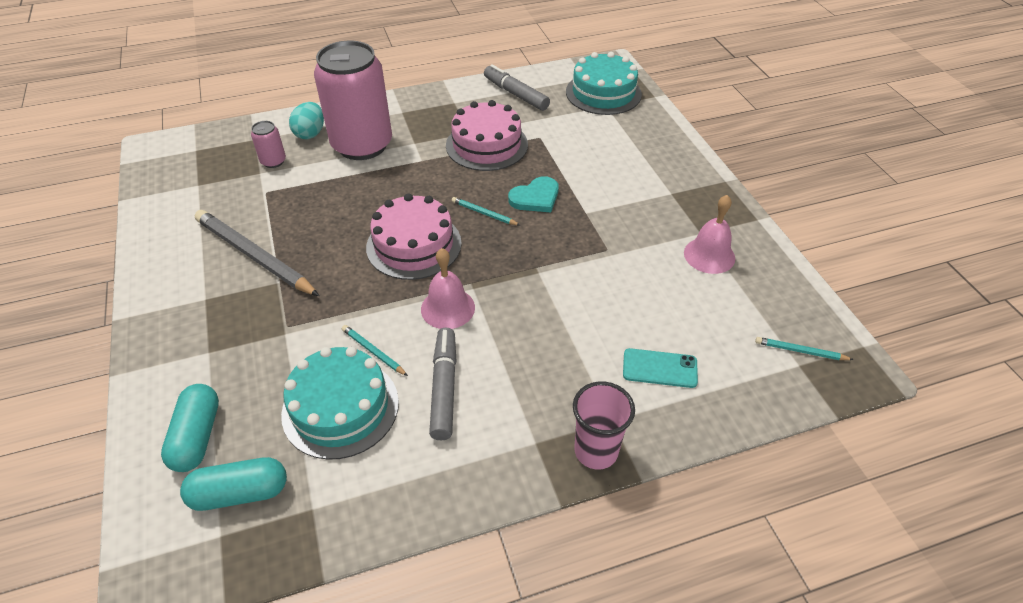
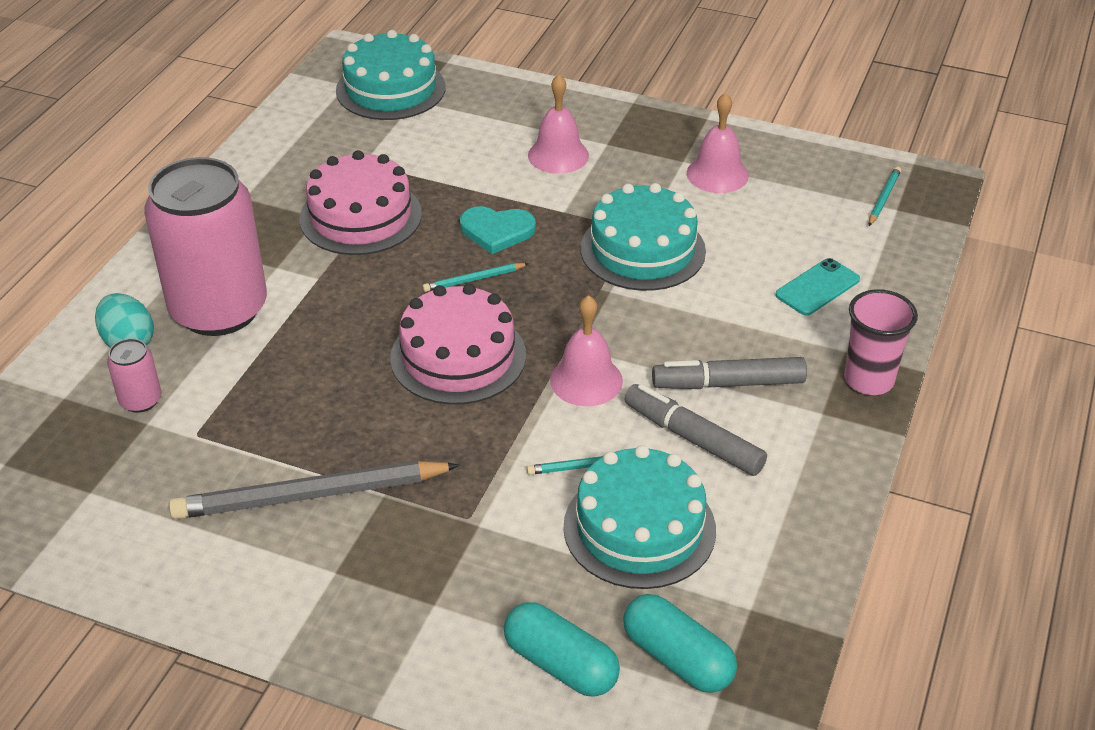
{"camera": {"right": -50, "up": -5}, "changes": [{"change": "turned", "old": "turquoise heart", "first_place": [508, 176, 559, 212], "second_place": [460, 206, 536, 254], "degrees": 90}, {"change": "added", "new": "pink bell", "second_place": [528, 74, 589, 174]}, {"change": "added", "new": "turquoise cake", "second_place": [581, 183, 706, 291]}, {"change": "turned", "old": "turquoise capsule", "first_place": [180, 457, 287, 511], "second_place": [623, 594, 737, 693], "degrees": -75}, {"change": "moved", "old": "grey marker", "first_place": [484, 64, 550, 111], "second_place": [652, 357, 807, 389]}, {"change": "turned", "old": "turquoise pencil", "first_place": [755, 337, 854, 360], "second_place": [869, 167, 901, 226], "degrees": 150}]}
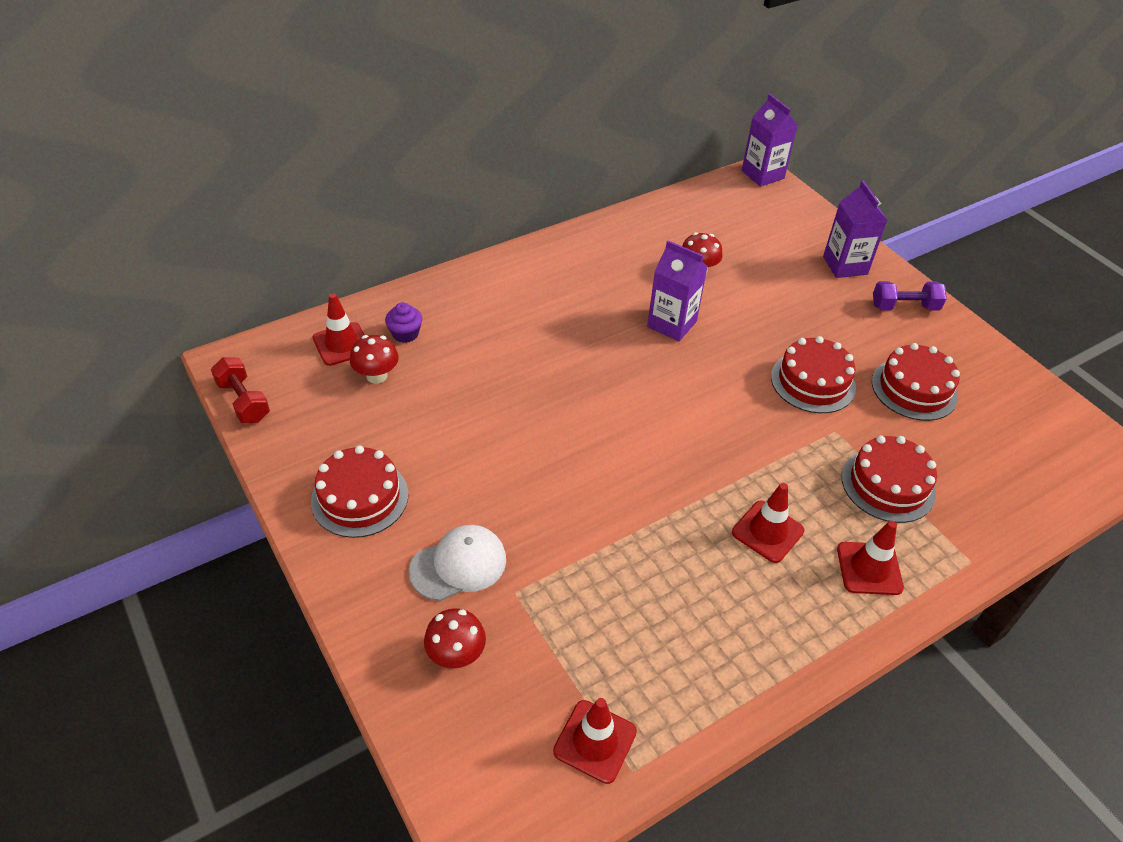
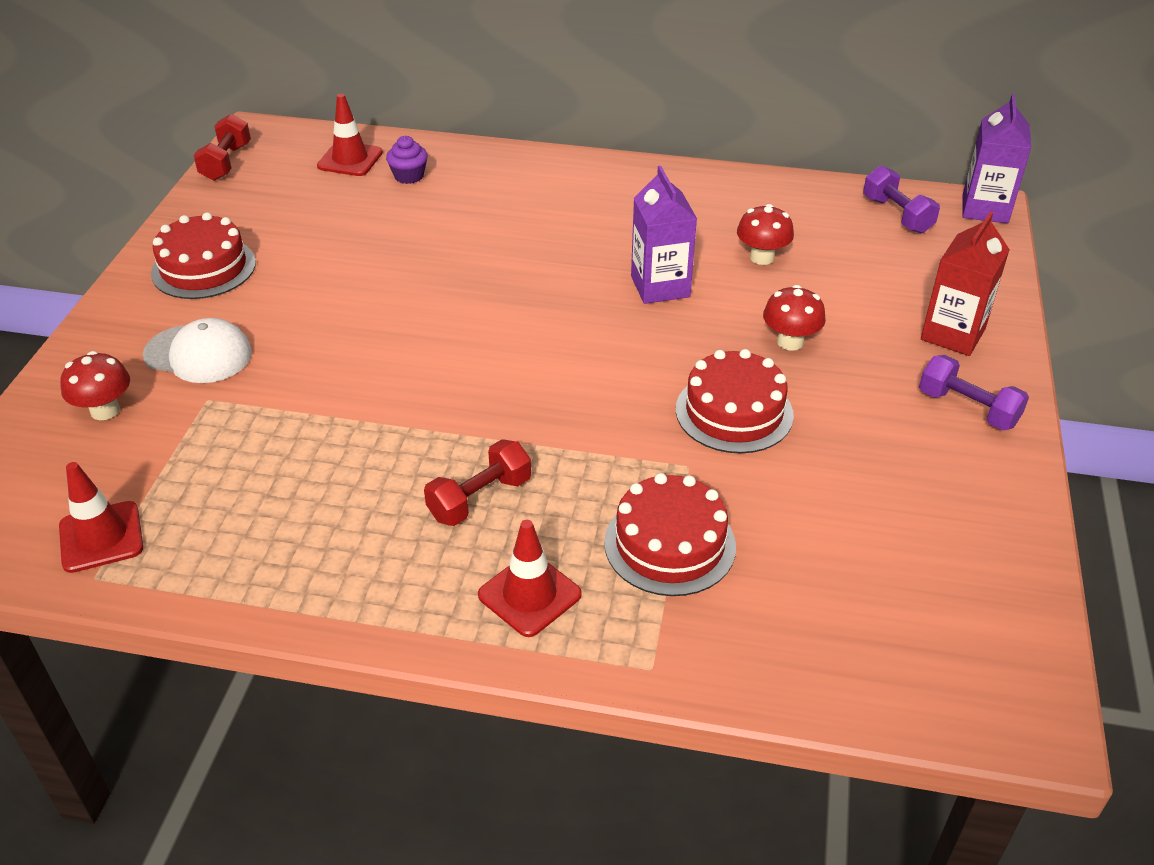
{"camera": {"right": 45, "up": -5}, "changes": [{"change": "replaced", "old": "red traffic cone", "new": "red dumbbell", "first_place": [732, 483, 805, 563], "second_place": [424, 439, 531, 526]}, {"change": "moved", "old": "red mushroom", "first_place": [350, 335, 399, 384], "second_place": [763, 285, 826, 351]}, {"change": "added", "new": "purple dumbbell", "second_place": [863, 166, 940, 233]}, {"change": "recoloured", "old": "purple carton", "new": "red carton", "first_place": [823, 180, 888, 278], "second_place": [921, 212, 1010, 356]}, {"change": "removed", "old": "red cake", "first_place": [872, 343, 960, 421]}]}
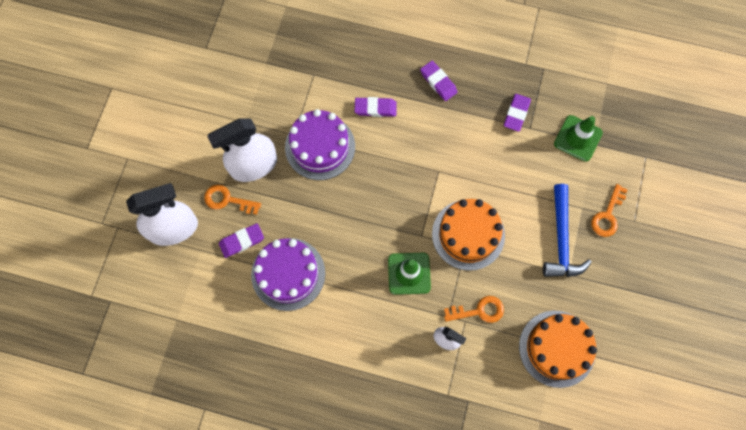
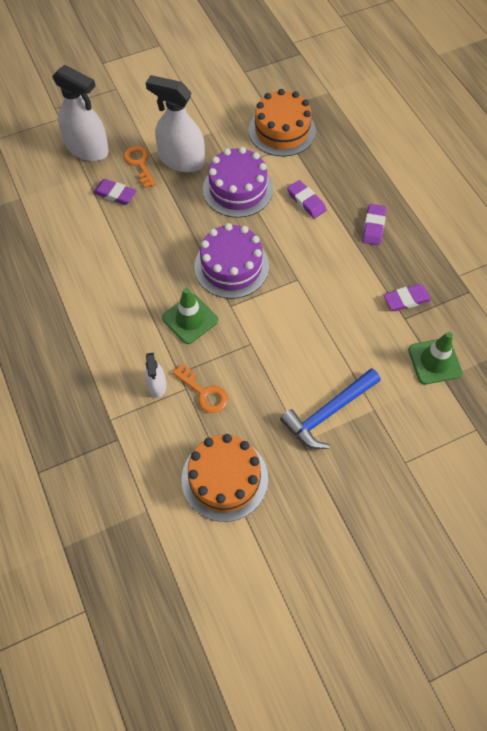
{"camera": {"right": 50, "up": -10}, "changes": [{"change": "moved", "old": "purple cake", "first_place": [251, 238, 325, 311], "second_place": [194, 223, 269, 299]}, {"change": "moved", "old": "orange cake", "first_place": [432, 199, 505, 271], "second_place": [249, 89, 316, 156]}, {"change": "removed", "old": "orange key", "first_place": [591, 184, 628, 237]}]}
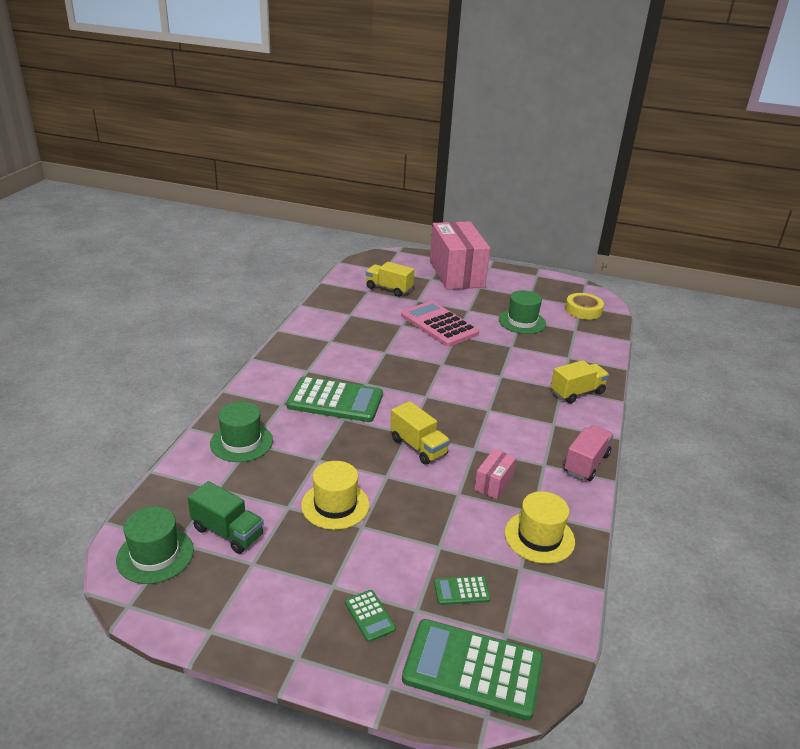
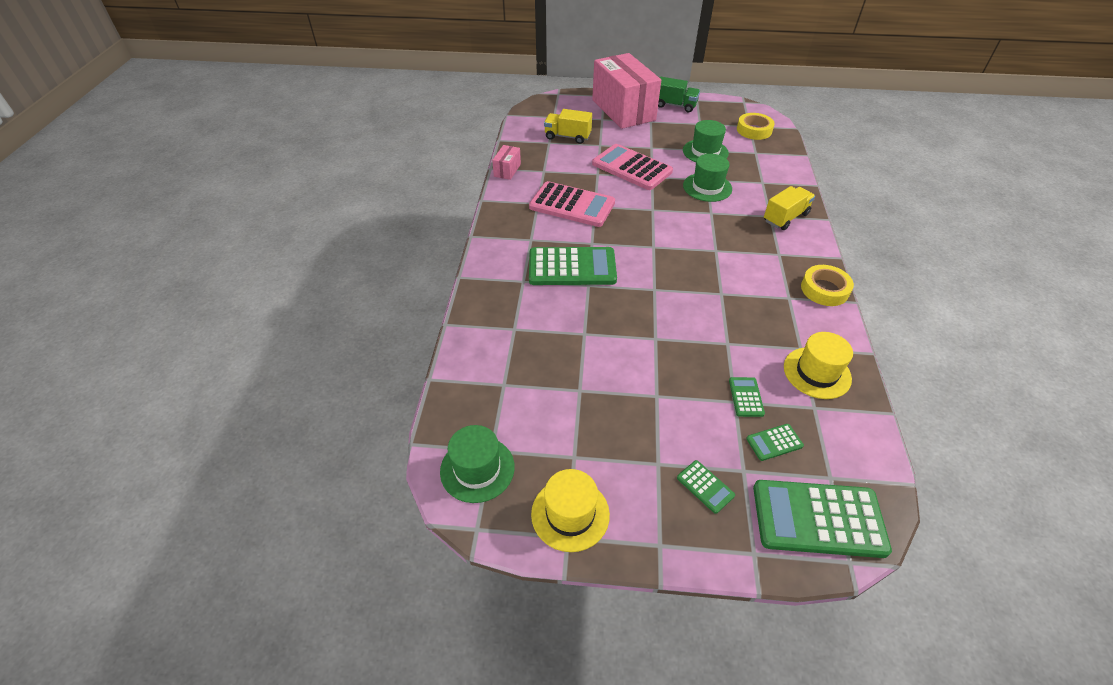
{"camera": {"right": -10, "up": 15}, "changes": [{"change": "moved", "old": "pink box", "first_place": [474, 449, 516, 499], "second_place": [492, 145, 521, 180]}, {"change": "added", "new": "pink calculator", "second_place": [529, 181, 615, 227]}, {"change": "moved", "old": "yellow hat", "first_place": [301, 461, 370, 530], "second_place": [531, 469, 610, 552]}, {"change": "moved", "old": "green truck", "first_place": [188, 481, 264, 554], "second_place": [658, 77, 700, 112]}, {"change": "moved", "old": "green hat", "first_place": [210, 401, 273, 462], "second_place": [683, 154, 732, 202]}, {"change": "added", "new": "green calculator", "second_place": [729, 377, 765, 417]}, {"change": "replaced", "old": "pink truck", "new": "yellow tape", "first_place": [564, 425, 613, 481], "second_place": [801, 265, 854, 306]}, {"change": "removed", "old": "yellow truck", "first_place": [390, 401, 450, 465]}]}
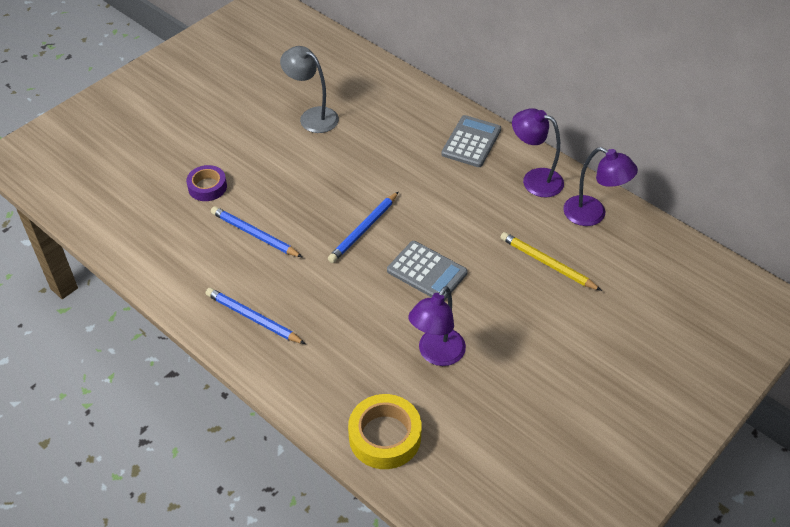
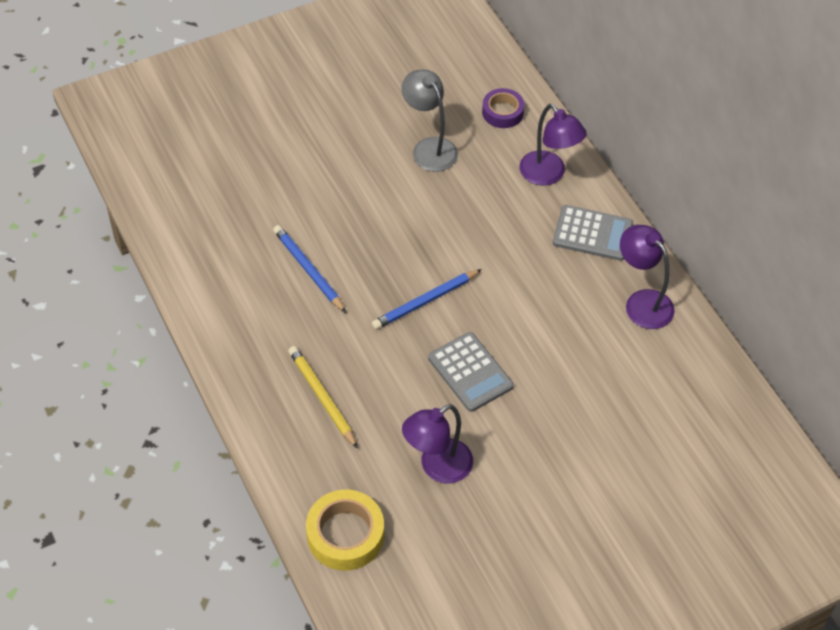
{"camera": {"right": 20, "up": 5}, "changes": [{"change": "moved", "old": "yellow pencil", "first_place": [500, 232, 602, 291], "second_place": [288, 346, 358, 449]}, {"change": "moved", "old": "purple tape", "first_place": [186, 165, 227, 201], "second_place": [482, 88, 525, 128]}, {"change": "moved", "old": "purple lamp", "first_place": [563, 147, 638, 226], "second_place": [520, 104, 587, 186]}, {"change": "turned", "old": "grey calculator", "first_place": [441, 115, 501, 167], "second_place": [553, 205, 633, 261], "degrees": 60}, {"change": "removed", "old": "blue pencil", "first_place": [205, 288, 305, 344]}]}
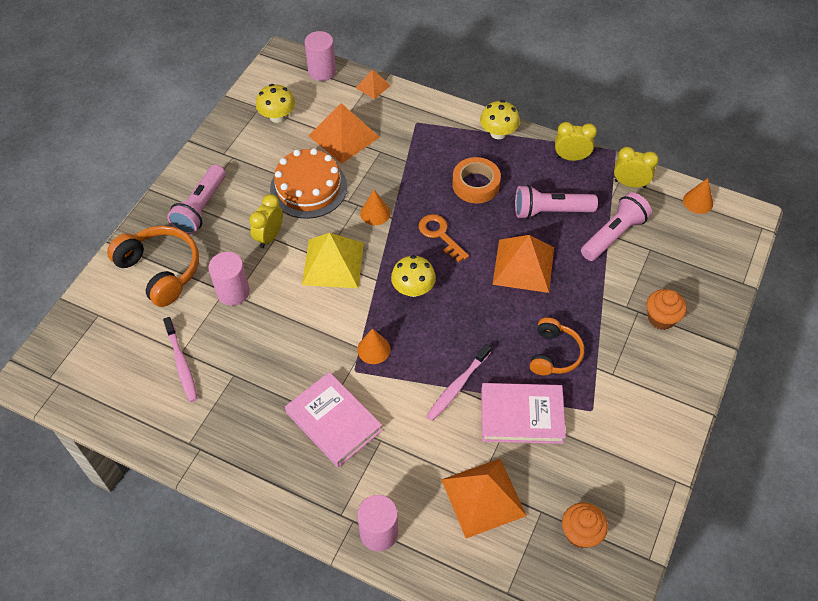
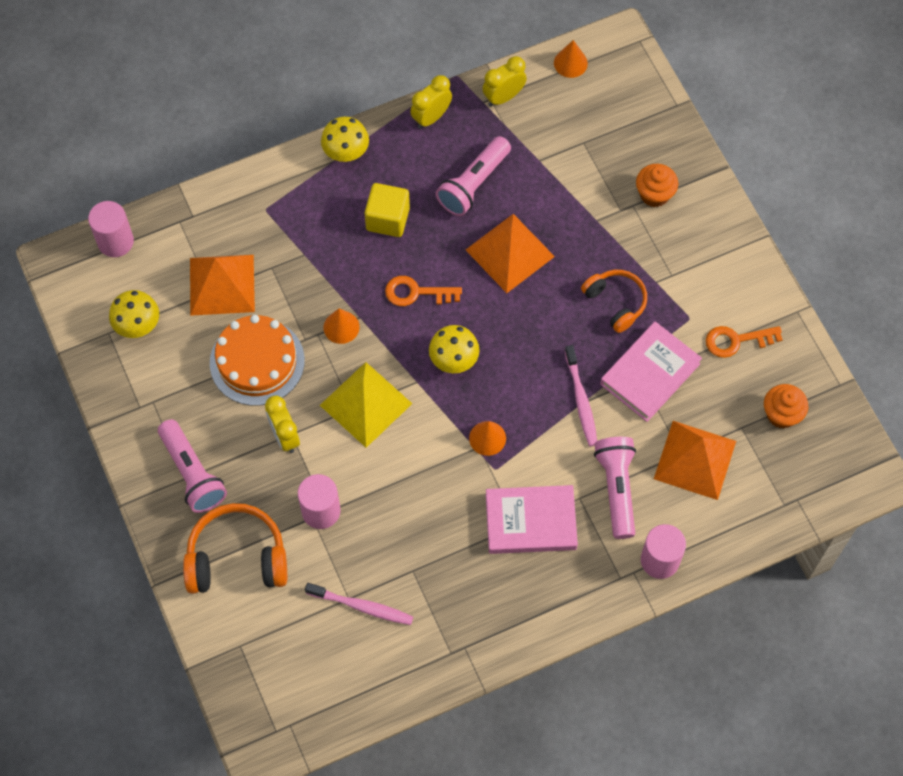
{"camera": {"right": -50, "up": 10}, "changes": [{"change": "replaced", "old": "orange tape", "new": "yellow cube", "first_place": [452, 157, 501, 203], "second_place": [365, 183, 410, 237]}, {"change": "moved", "old": "pink flashlight", "first_place": [581, 192, 652, 261], "second_place": [594, 437, 636, 539]}, {"change": "added", "new": "orange key", "second_place": [706, 326, 783, 358]}, {"change": "removed", "old": "orange pyramid", "first_place": [356, 69, 391, 99]}]}
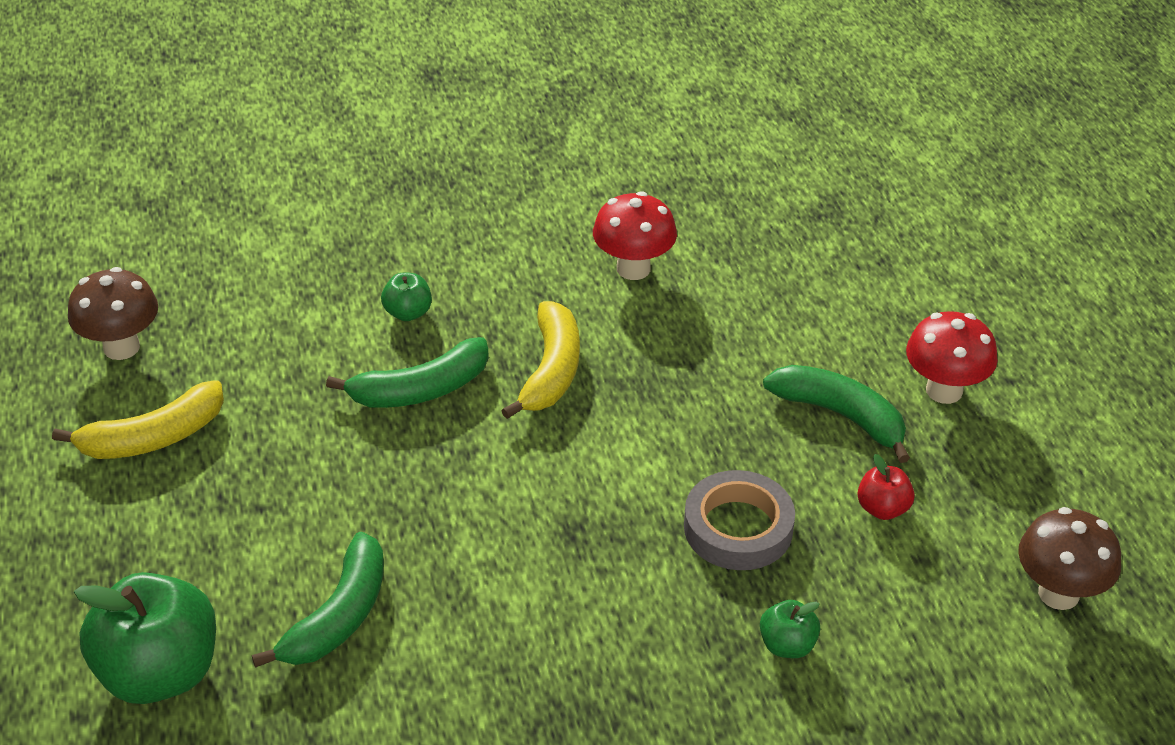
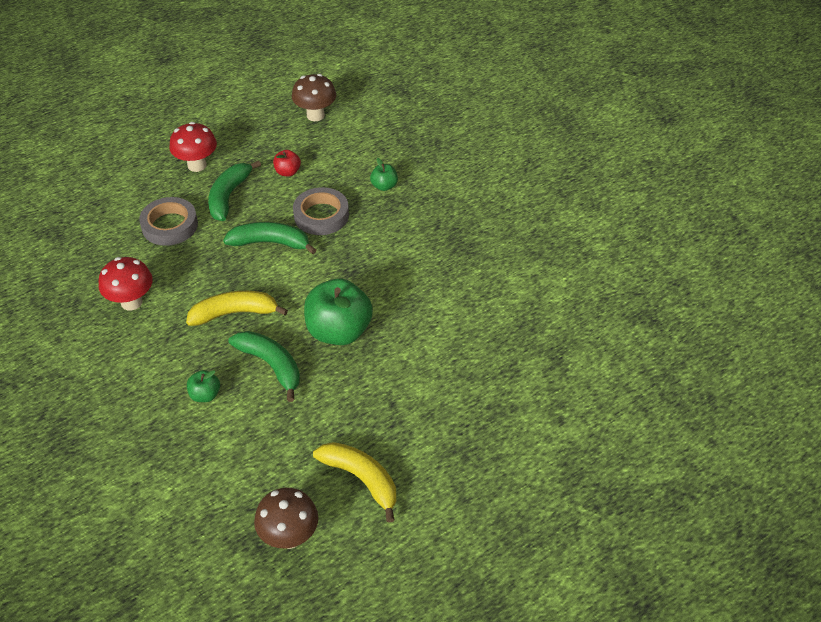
{"camera": {"right": -110, "up": 5}, "changes": [{"change": "added", "new": "grey tape", "second_place": [139, 197, 198, 246]}, {"change": "moved", "old": "green banana", "first_place": [252, 532, 384, 668], "second_place": [223, 222, 316, 254]}, {"change": "moved", "old": "green apple", "first_place": [74, 572, 216, 704], "second_place": [304, 279, 373, 345]}]}
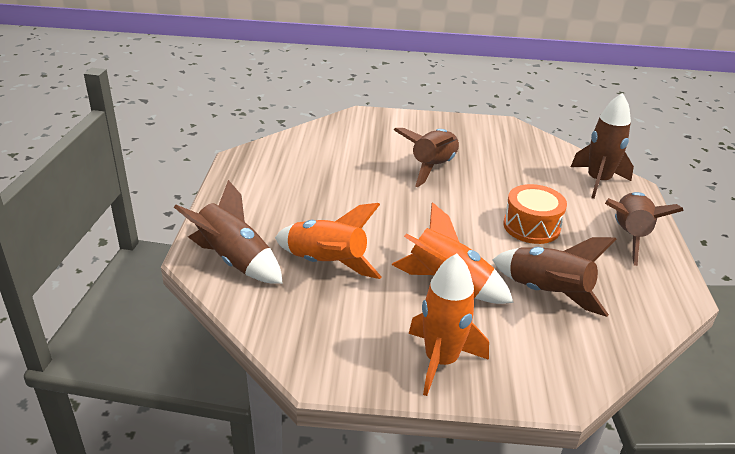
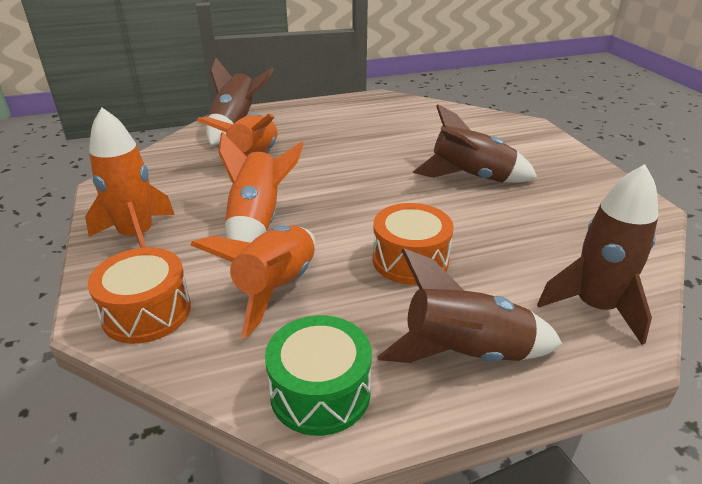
{"camera": {"right": 70, "up": 0}, "changes": [{"change": "added", "new": "orange drum", "second_place": [88, 247, 191, 344]}, {"change": "recoloured", "old": "brown rocket", "new": "orange rocket", "first_place": [493, 237, 616, 317], "second_place": [190, 225, 316, 338]}, {"change": "added", "new": "green drum", "second_place": [265, 315, 372, 436]}]}
